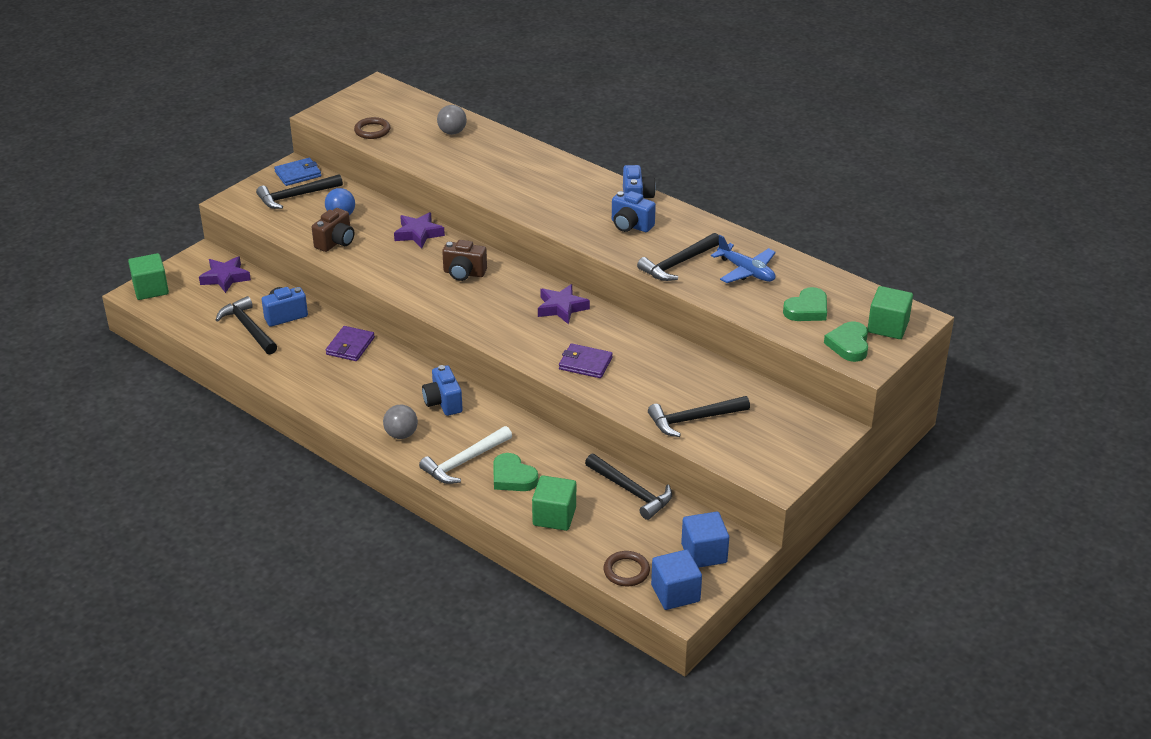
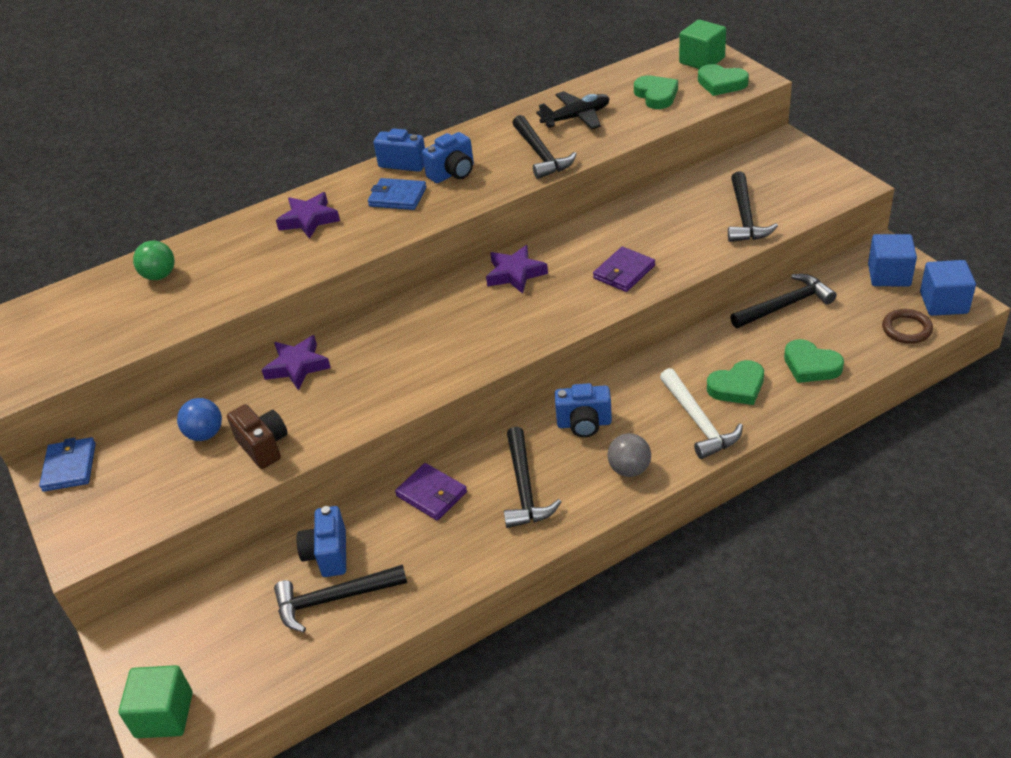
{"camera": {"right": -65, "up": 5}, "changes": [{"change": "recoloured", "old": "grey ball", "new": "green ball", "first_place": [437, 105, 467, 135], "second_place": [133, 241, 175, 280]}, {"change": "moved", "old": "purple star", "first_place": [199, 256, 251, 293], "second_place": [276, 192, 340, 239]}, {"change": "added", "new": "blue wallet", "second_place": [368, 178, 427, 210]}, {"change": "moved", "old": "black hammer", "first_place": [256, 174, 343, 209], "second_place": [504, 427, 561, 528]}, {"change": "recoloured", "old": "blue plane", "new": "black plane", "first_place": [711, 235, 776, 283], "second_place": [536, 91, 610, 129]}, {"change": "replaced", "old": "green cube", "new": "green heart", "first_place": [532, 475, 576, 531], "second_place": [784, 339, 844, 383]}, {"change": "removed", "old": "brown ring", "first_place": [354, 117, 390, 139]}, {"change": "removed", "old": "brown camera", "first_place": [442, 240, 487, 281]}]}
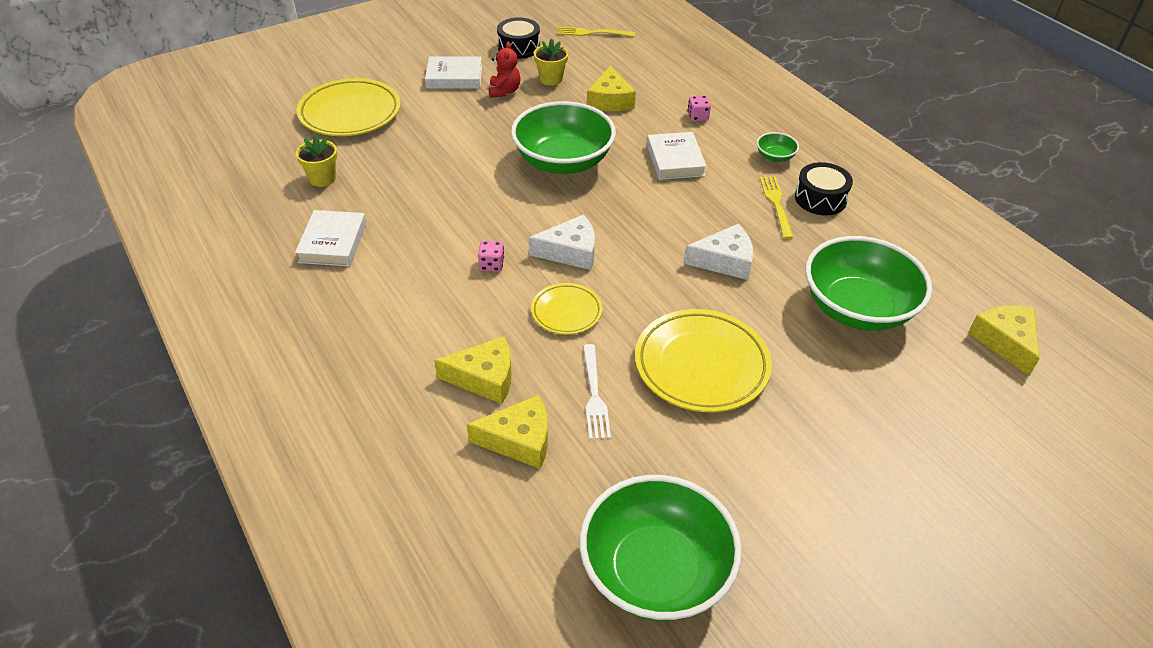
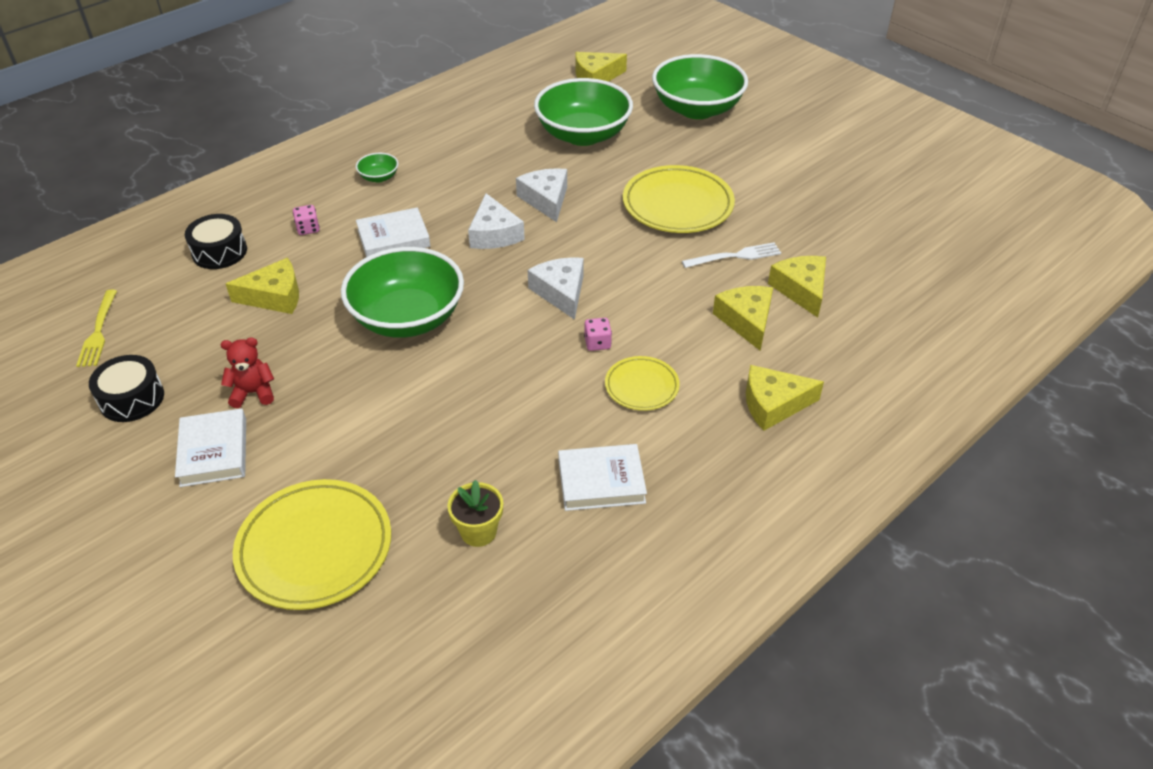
{"camera": {"right": -100, "up": 0}, "changes": [{"change": "moved", "old": "black drum", "first_place": [795, 162, 853, 215], "second_place": [185, 214, 247, 269]}, {"change": "added", "new": "white cheese", "second_place": [468, 193, 525, 249]}, {"change": "moved", "old": "yellow plate", "first_place": [531, 283, 602, 334], "second_place": [605, 356, 680, 411]}, {"change": "moved", "old": "green bowl", "first_place": [580, 475, 742, 621], "second_place": [652, 54, 748, 119]}, {"change": "added", "new": "yellow cheese", "second_place": [746, 365, 824, 431]}, {"change": "removed", "old": "yellow flower pot", "first_place": [534, 39, 568, 85]}, {"change": "removed", "old": "yellow fork", "first_place": [760, 176, 794, 239]}]}
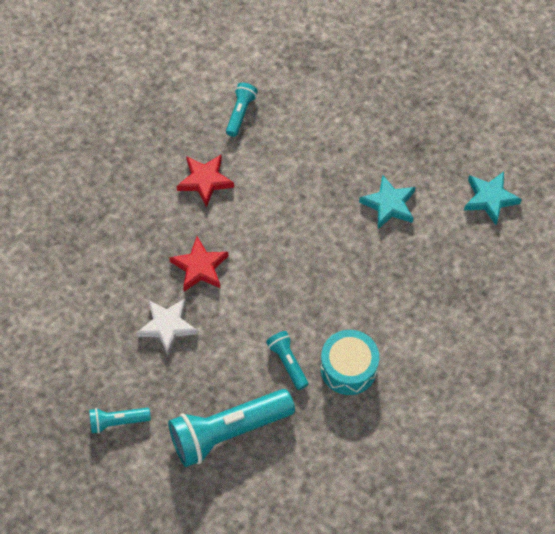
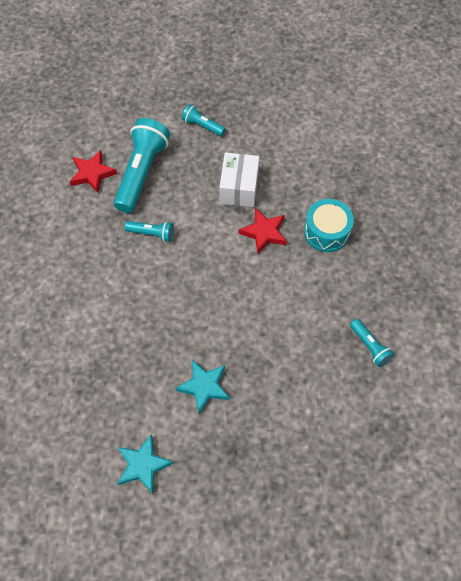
{"camera": {"right": 130, "up": 0}, "changes": [{"change": "moved", "old": "red star", "first_place": [177, 155, 234, 207], "second_place": [70, 150, 117, 193]}, {"change": "turned", "old": "turquoise flashlight", "first_place": [89, 408, 151, 434], "second_place": [182, 104, 226, 136], "degrees": -90}, {"change": "replaced", "old": "white star", "new": "white box", "first_place": [137, 299, 198, 355], "second_place": [219, 152, 259, 207]}, {"change": "moved", "old": "turquoise drum", "first_place": [320, 330, 379, 395], "second_place": [304, 199, 354, 252]}]}
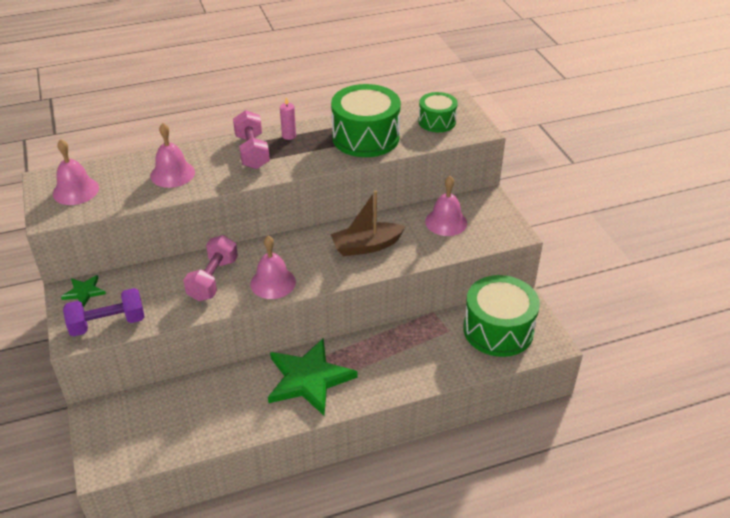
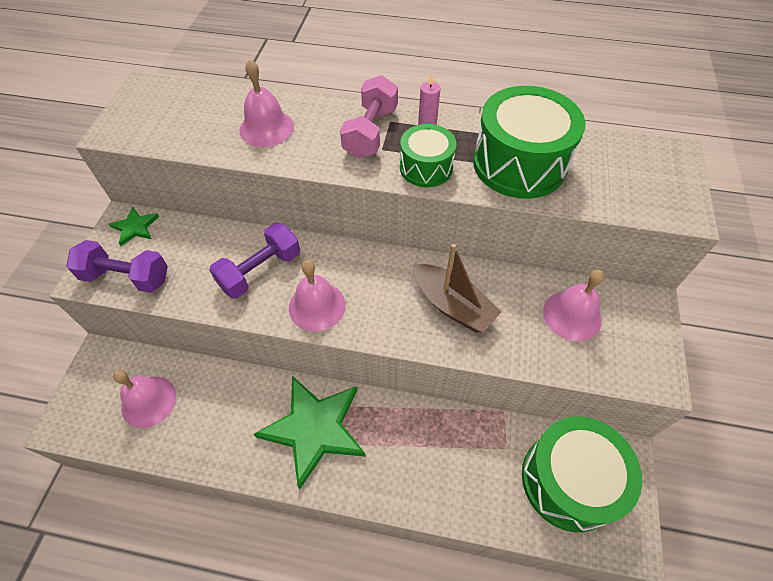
{"camera": {"right": 30, "up": 15}, "changes": [{"change": "moved", "old": "pink bell", "first_place": [53, 139, 99, 205], "second_place": [113, 370, 176, 428]}, {"change": "recoloured", "old": "pink dumbbell", "new": "purple dumbbell", "first_place": [183, 235, 238, 301], "second_place": [209, 223, 300, 299]}, {"change": "moved", "old": "green drum", "first_place": [418, 92, 458, 132], "second_place": [400, 124, 456, 187]}, {"change": "turned", "old": "brown boat", "first_place": [330, 190, 405, 256], "second_place": [413, 244, 501, 333], "degrees": -150}]}
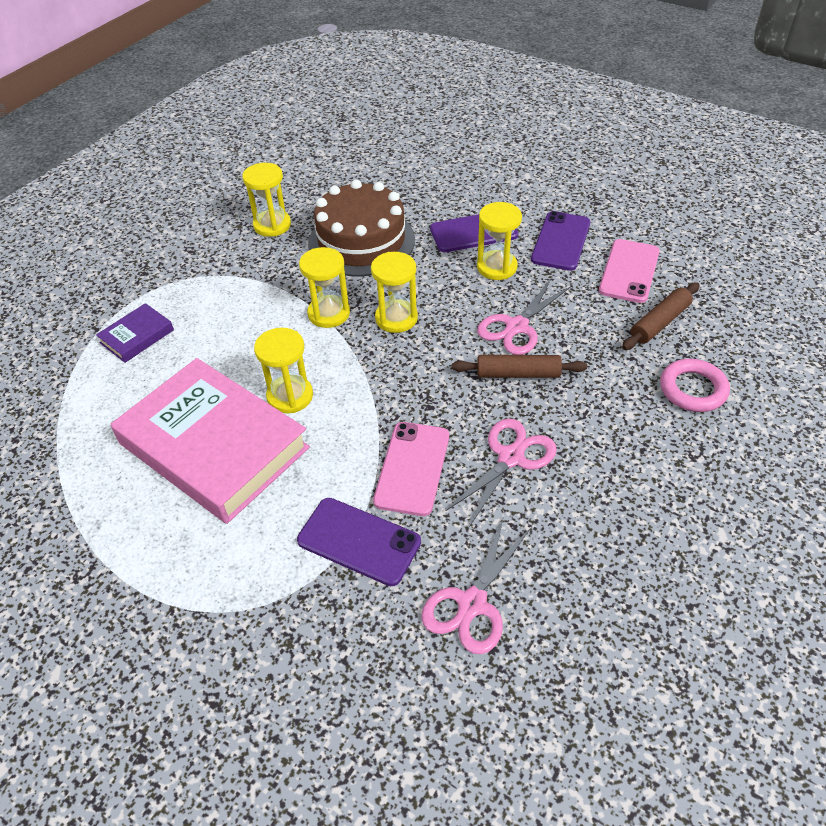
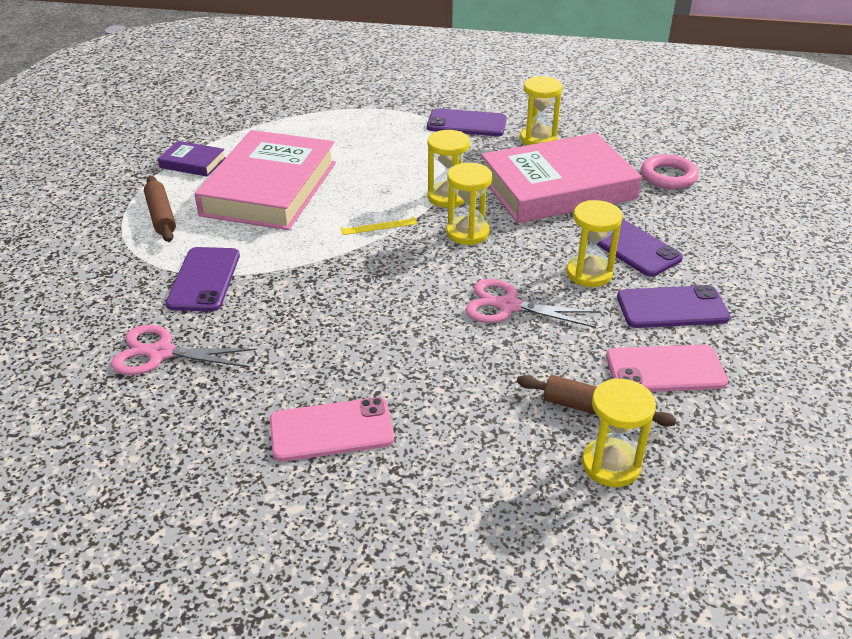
{"camera": {"right": 65, "up": -10}, "changes": [{"change": "moved", "old": "brown rolling pin", "first_place": [452, 355, 587, 378], "second_place": [144, 176, 176, 242]}, {"change": "moved", "old": "purple book", "first_place": [96, 303, 174, 363], "second_place": [158, 141, 226, 177]}, {"change": "moved", "old": "pink phone", "first_place": [373, 422, 449, 516], "second_place": [270, 397, 394, 462]}, {"change": "added", "new": "yellow ruler", "second_place": [340, 216, 417, 235]}, {"change": "added", "new": "purple phone", "second_place": [427, 108, 507, 136]}, {"change": "replaced", "old": "brown cake", "new": "pink book", "first_place": [308, 180, 415, 276], "second_place": [481, 133, 642, 223]}, {"change": "moved", "old": "yellow hourglass", "first_place": [254, 328, 313, 413], "second_place": [582, 378, 656, 487]}, {"change": "moved", "old": "pink ring", "first_place": [660, 359, 730, 412], "second_place": [641, 154, 699, 189]}, {"change": "removed", "old": "pink scissors", "first_place": [446, 418, 557, 527]}]}
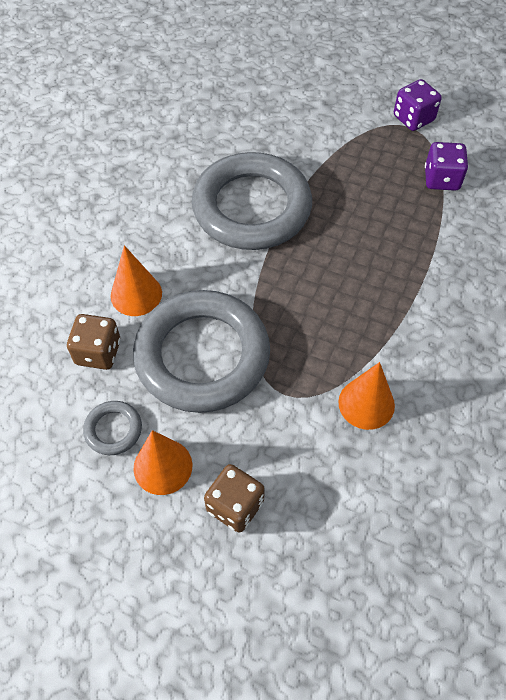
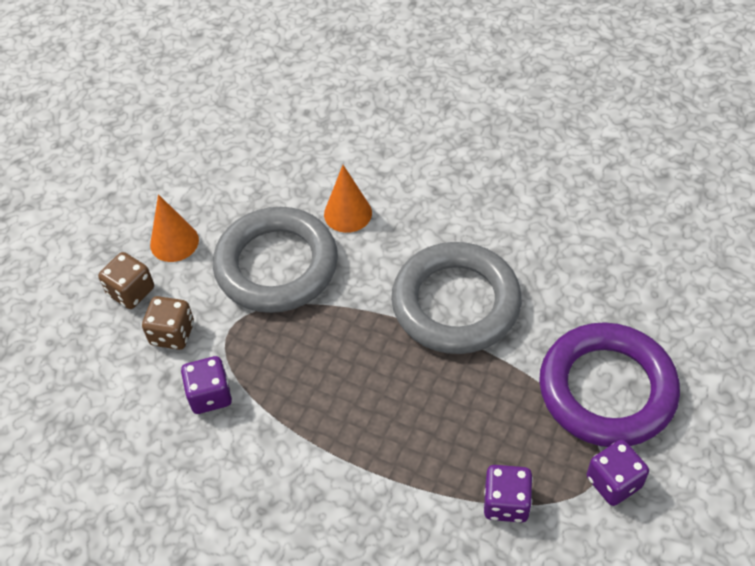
{"camera": {"right": 95, "up": -5}, "changes": [{"change": "moved", "old": "brown dice", "first_place": [67, 314, 120, 370], "second_place": [142, 296, 194, 350]}, {"change": "replaced", "old": "orange cone", "new": "purple dice", "first_place": [338, 362, 395, 430], "second_place": [181, 356, 232, 414]}, {"change": "added", "new": "purple ring", "second_place": [539, 322, 680, 447]}, {"change": "removed", "old": "grey ring", "first_place": [83, 401, 142, 455]}]}
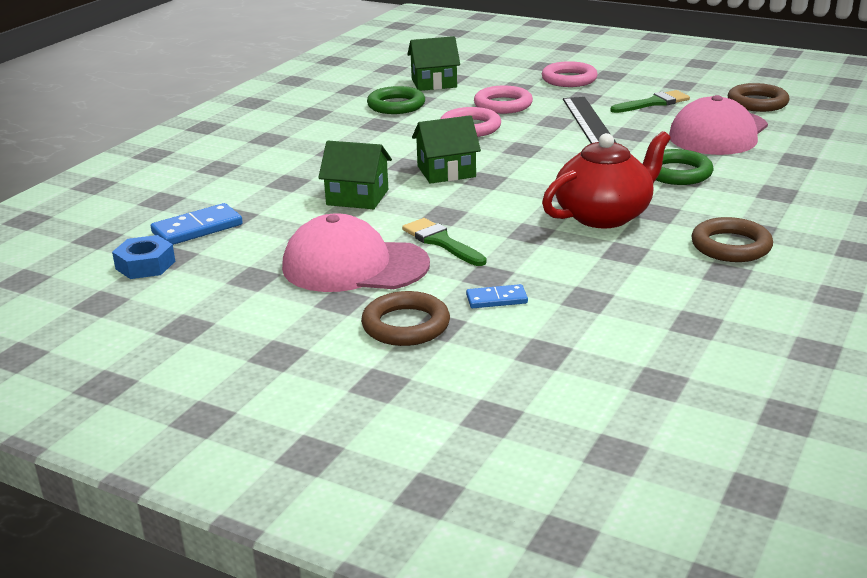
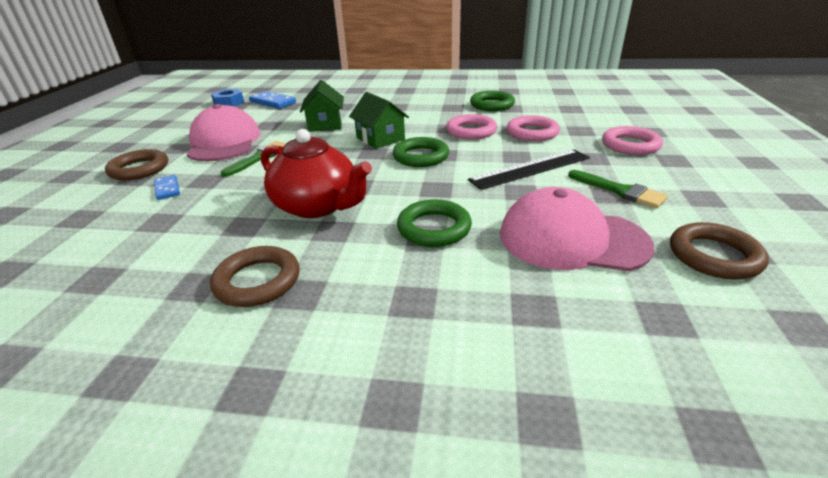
{"camera": {"right": 70, "up": 5}, "changes": [{"change": "added", "new": "green ring", "second_place": [393, 137, 449, 167]}, {"change": "removed", "old": "green house", "first_place": [407, 36, 460, 91]}]}
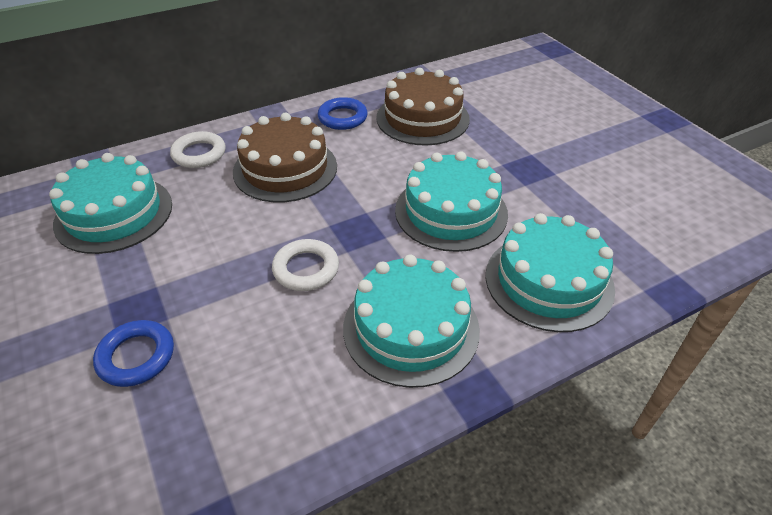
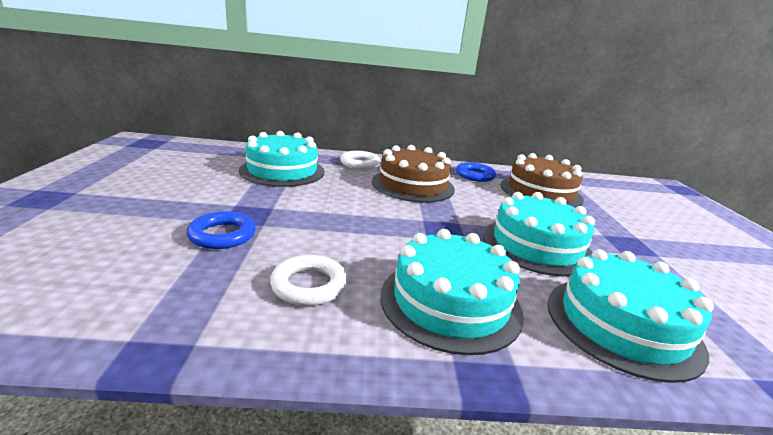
{"camera": {"right": 25, "up": -20}, "changes": [{"change": "moved", "old": "white ring", "first_place": [272, 239, 339, 291], "second_place": [270, 255, 348, 306]}]}
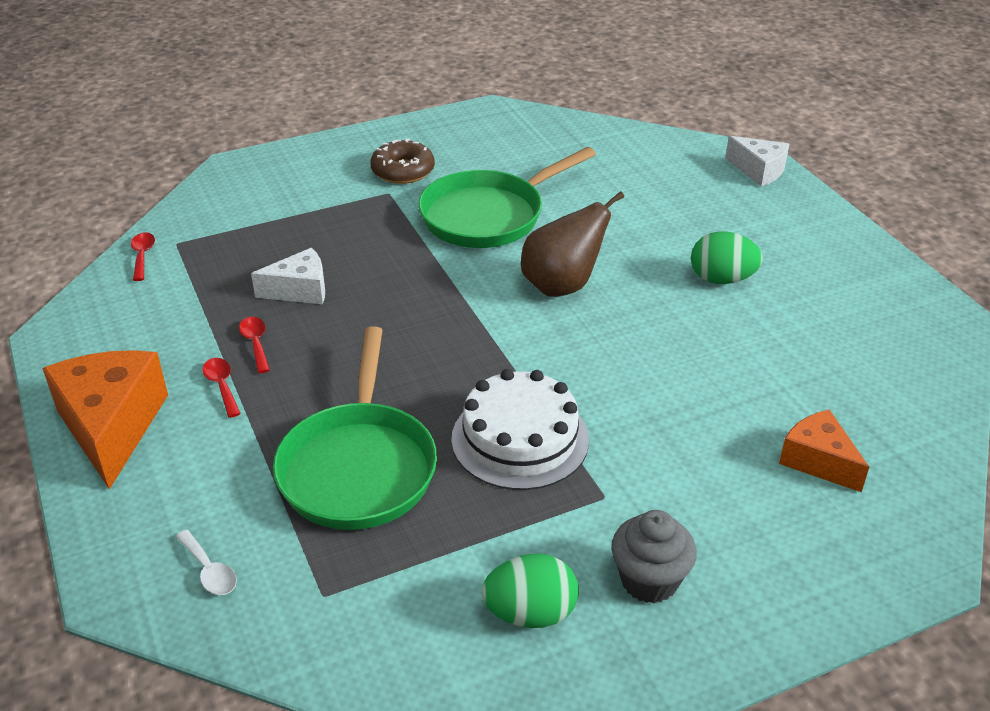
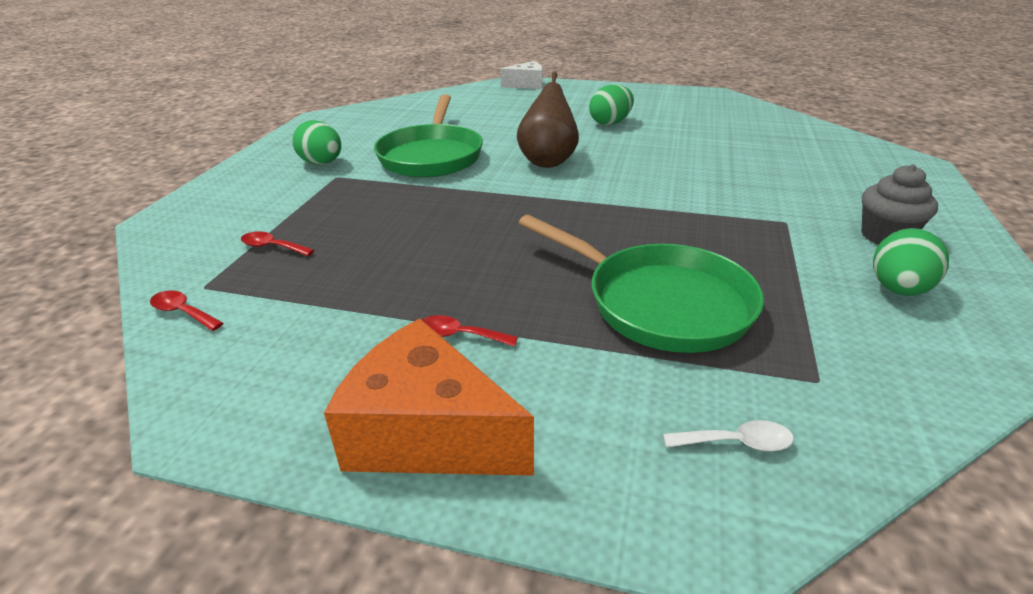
{"camera": {"right": -50, "up": -5}, "changes": [{"change": "moved", "old": "red spoon", "first_place": [239, 317, 270, 373], "second_place": [241, 231, 314, 256]}, {"change": "replaced", "old": "brown donut", "new": "green egg", "first_place": [370, 138, 435, 184], "second_place": [292, 120, 341, 165]}, {"change": "removed", "old": "white cheese", "first_place": [251, 248, 325, 304]}, {"change": "removed", "old": "white cake", "first_place": [451, 369, 589, 490]}, {"change": "removed", "old": "orange cheese", "first_place": [779, 409, 869, 492]}]}
